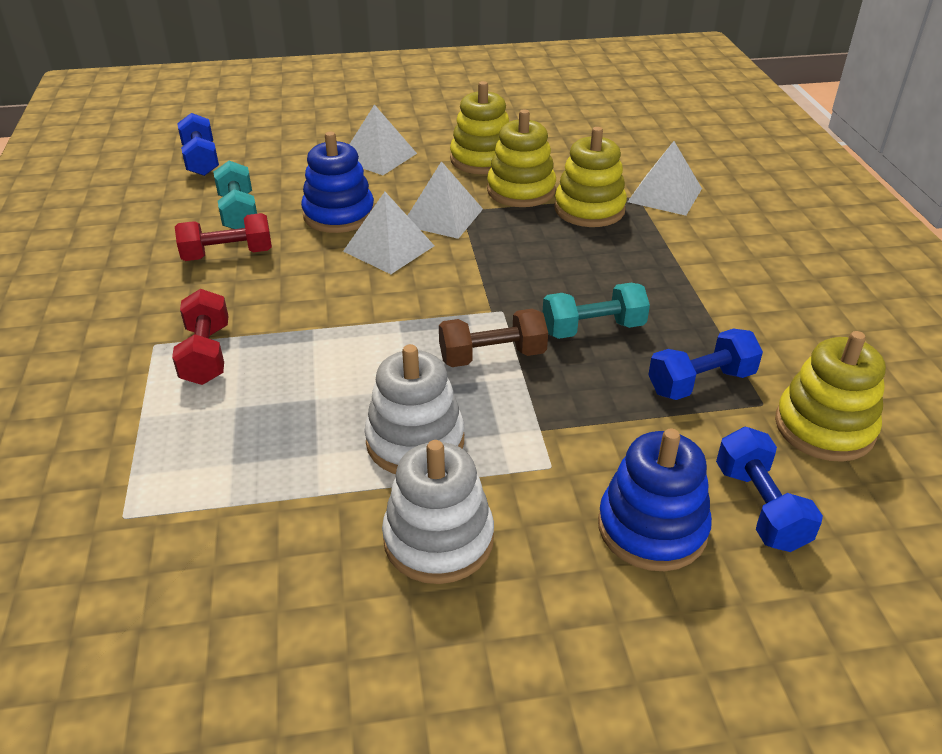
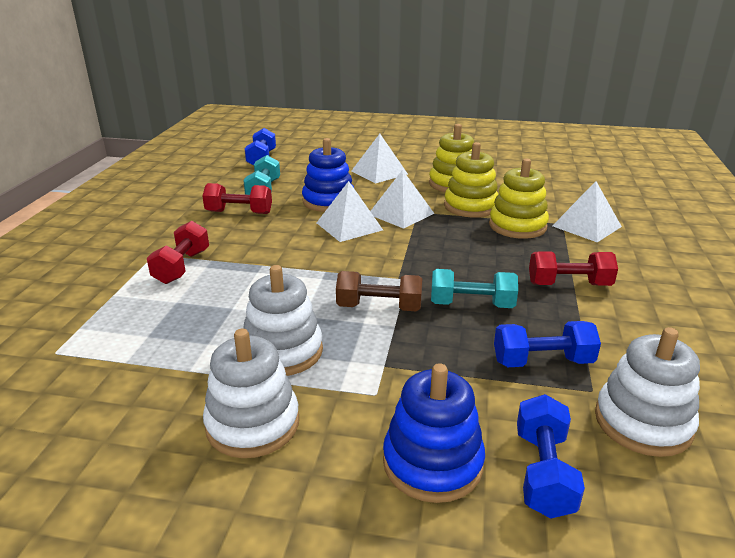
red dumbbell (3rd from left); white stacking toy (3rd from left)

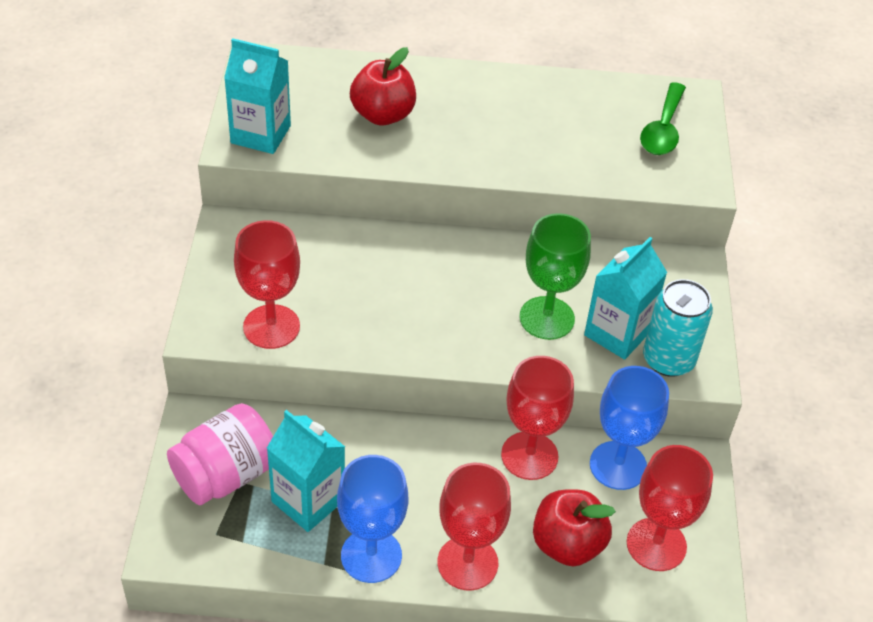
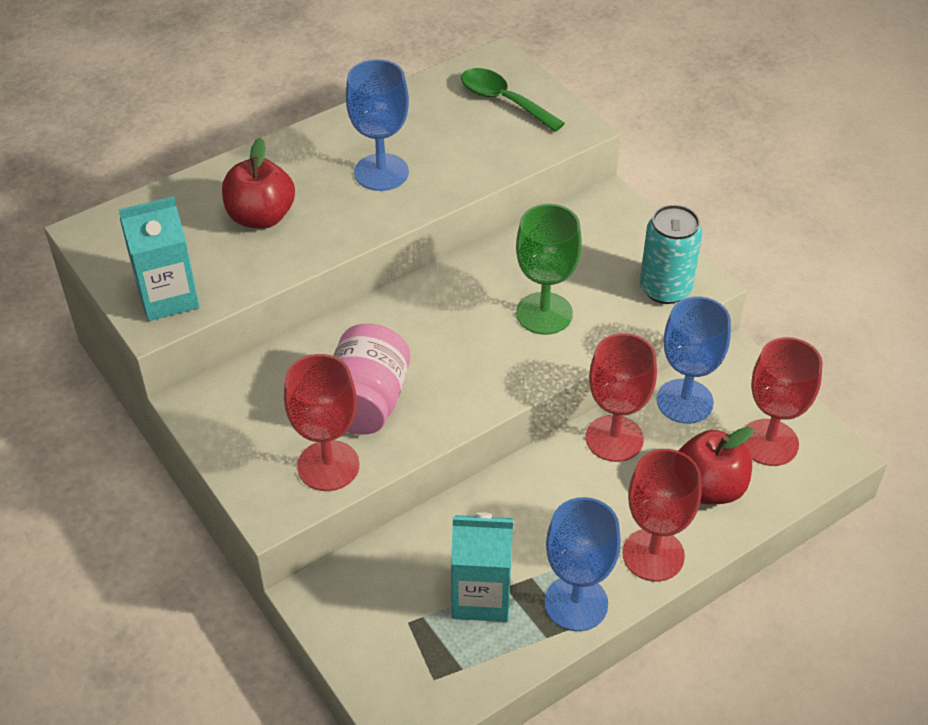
pink jar; blue goblet (1st from left); green spoon; turquoise carton (3rd from left in the first image)

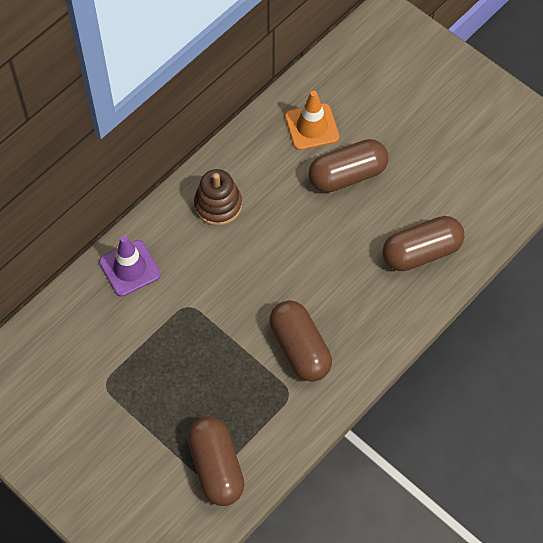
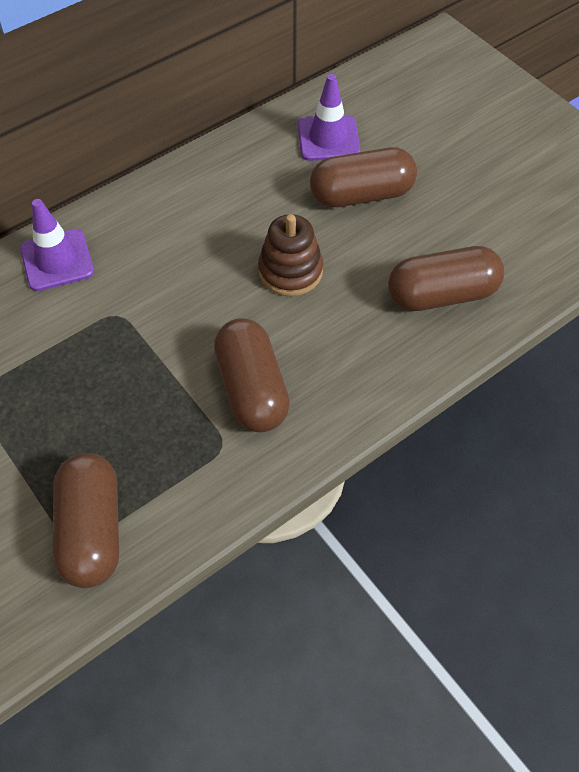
brown stacking toy; purple traffic cone (2nd from left)

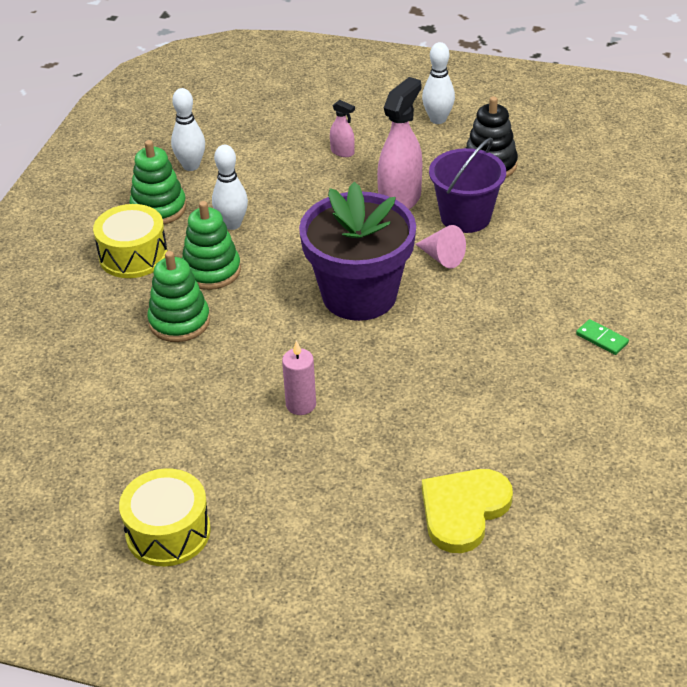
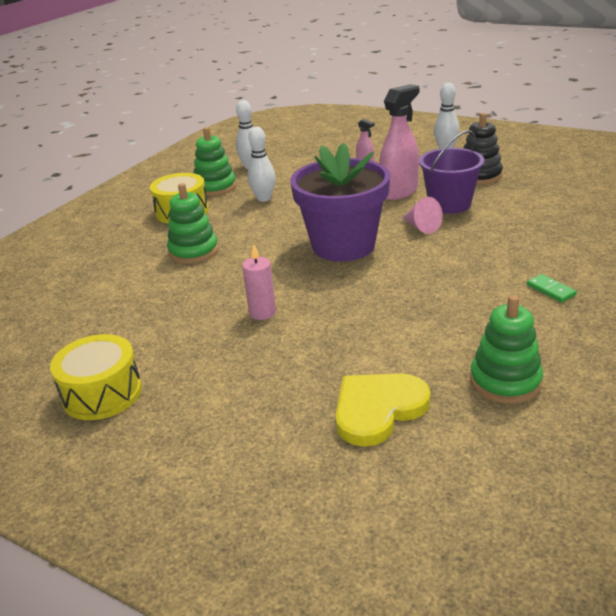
green stacking toy (3rd from left)

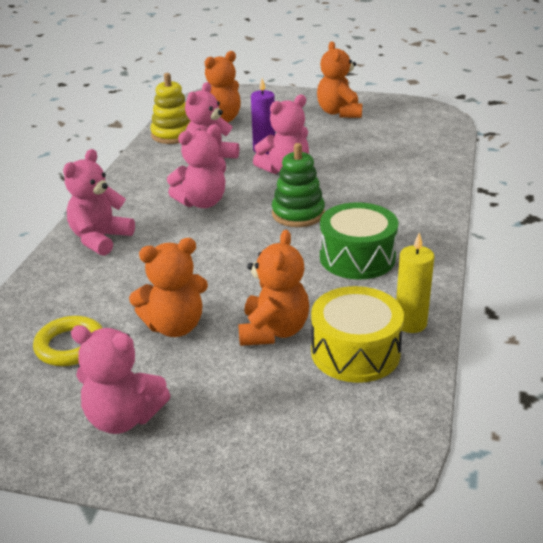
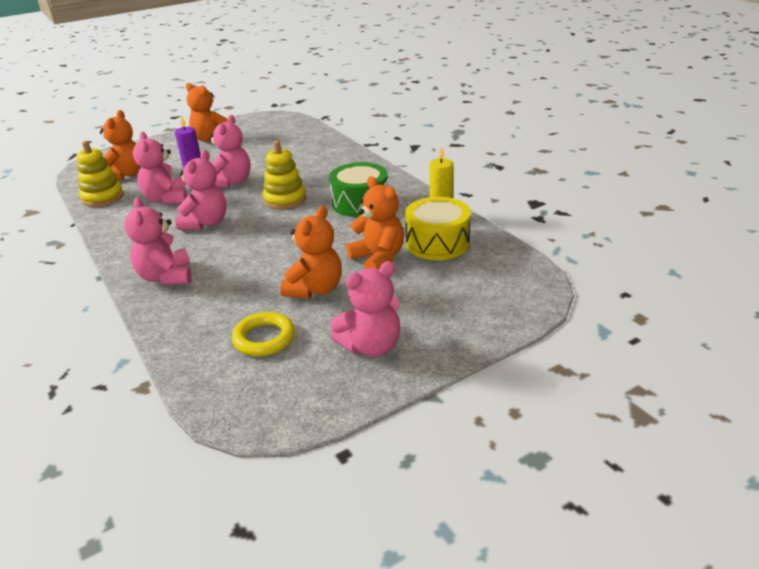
yellow stacking toy (2nd from left)

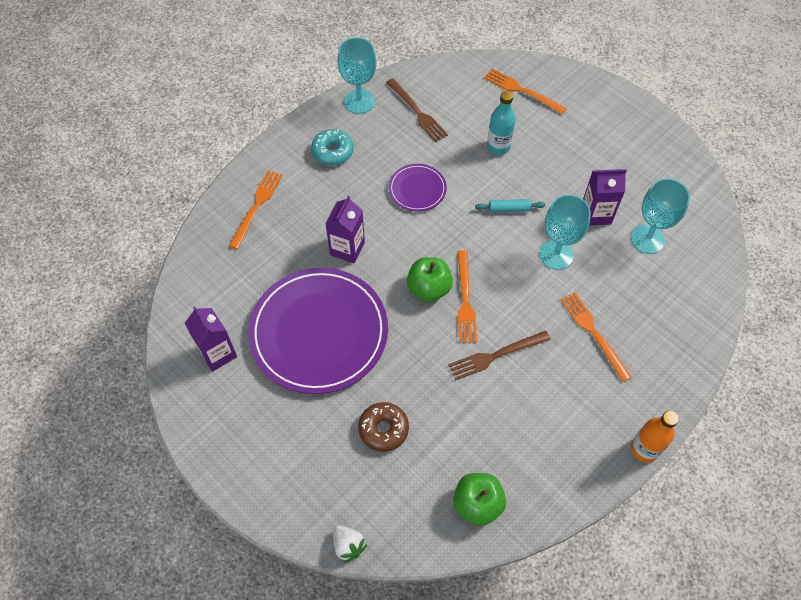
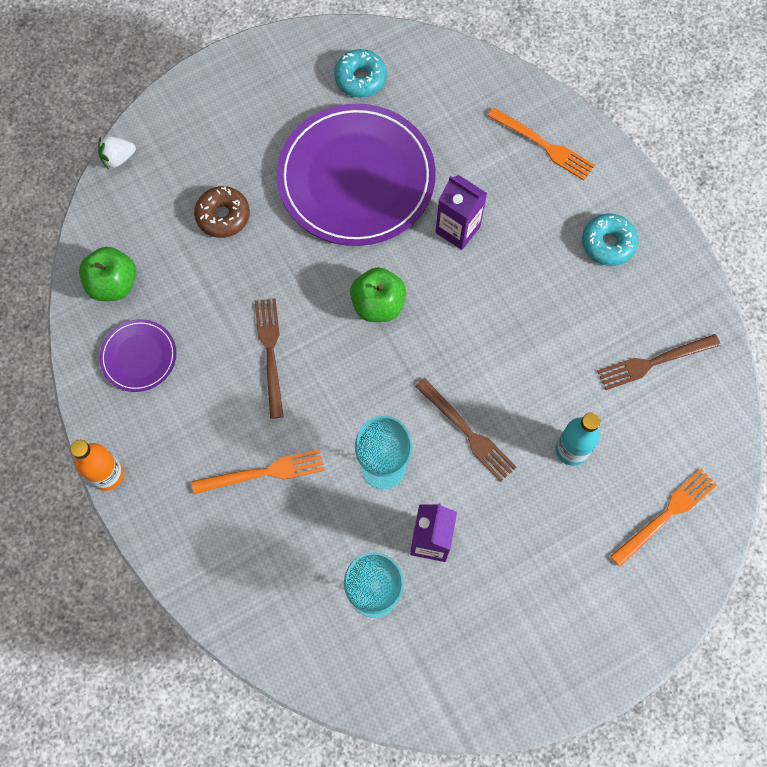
purple plate (1st from left); turquoise donut (1st from left); brown fork (2nd from left); turquoise goblet (1st from left in the first image); orange fork (2nd from left in the first image)

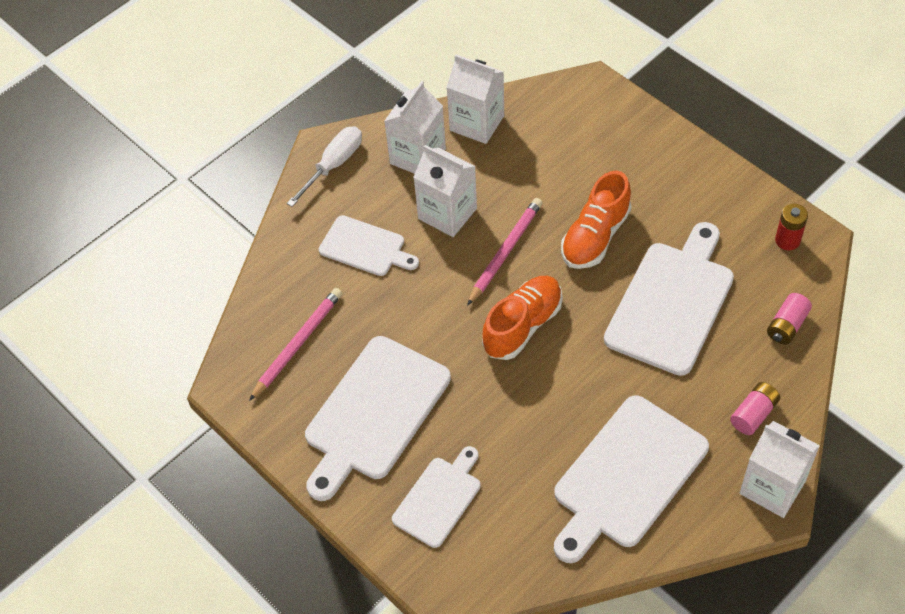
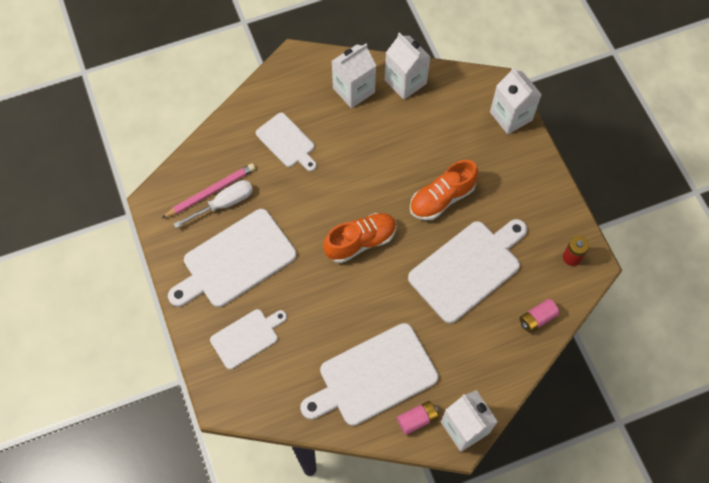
white screwdriver; pink battery (1st from left); white carton (4th from left); pink pencil (2nd from left in the first image)

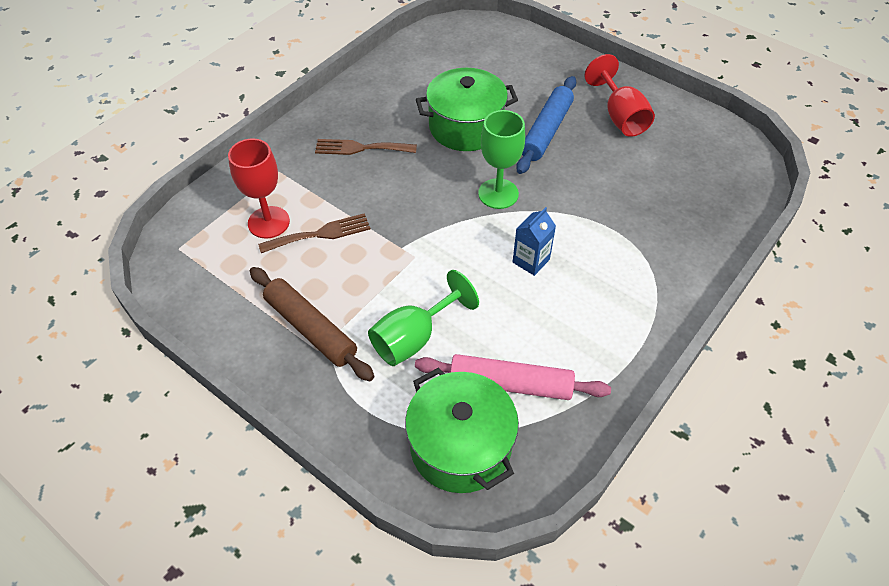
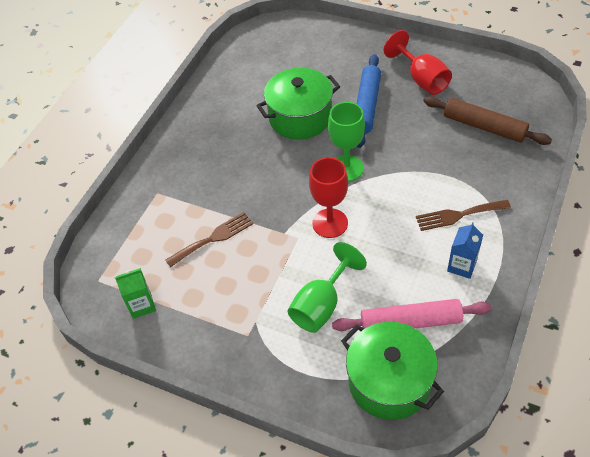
green carton; red goblet (1st from left); brown fork (2nd from left); brown rolling pin; blue carton

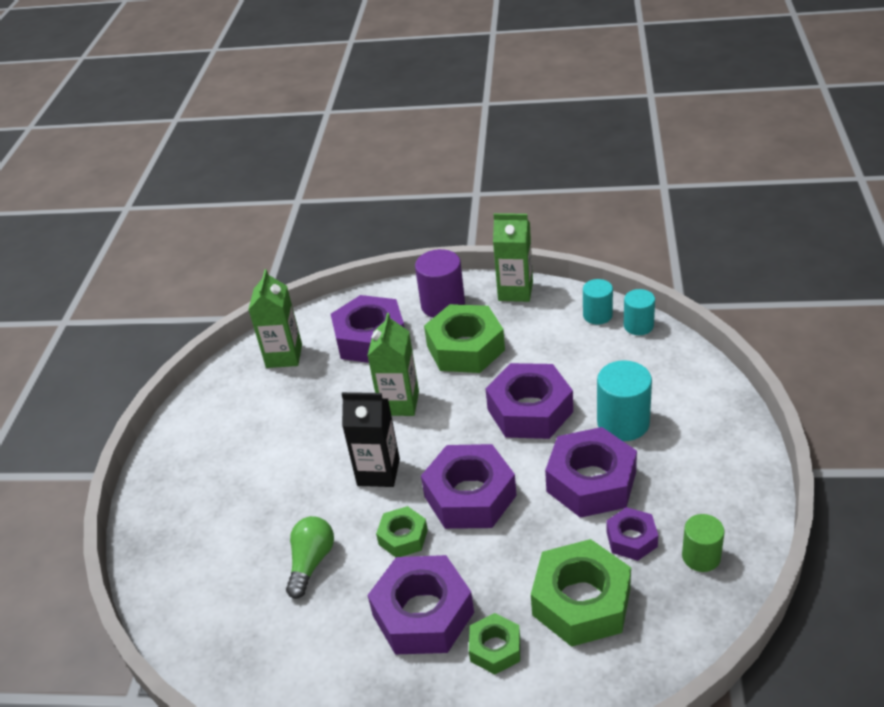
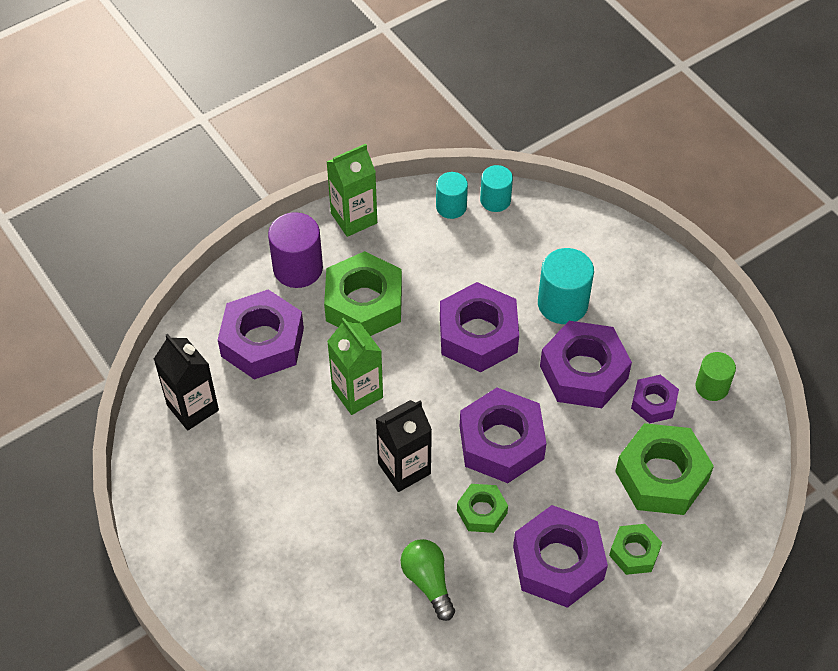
black carton (1st from left)

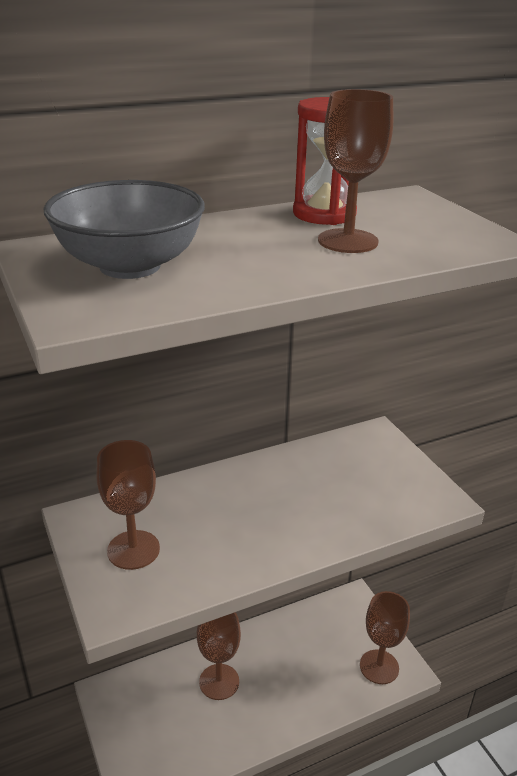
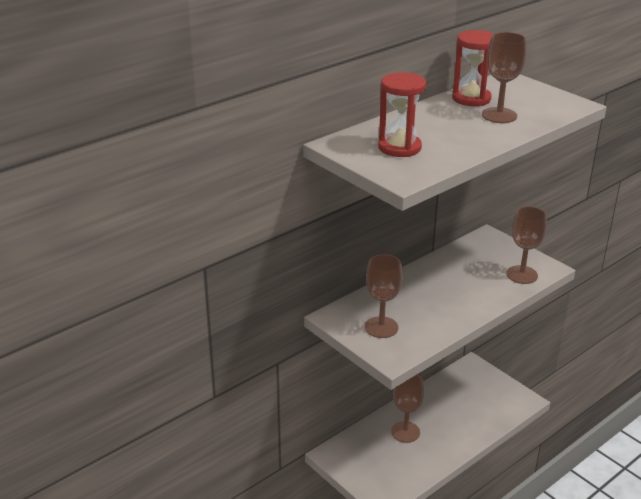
red hourglass (1st from left); brown goblet (4th from left)

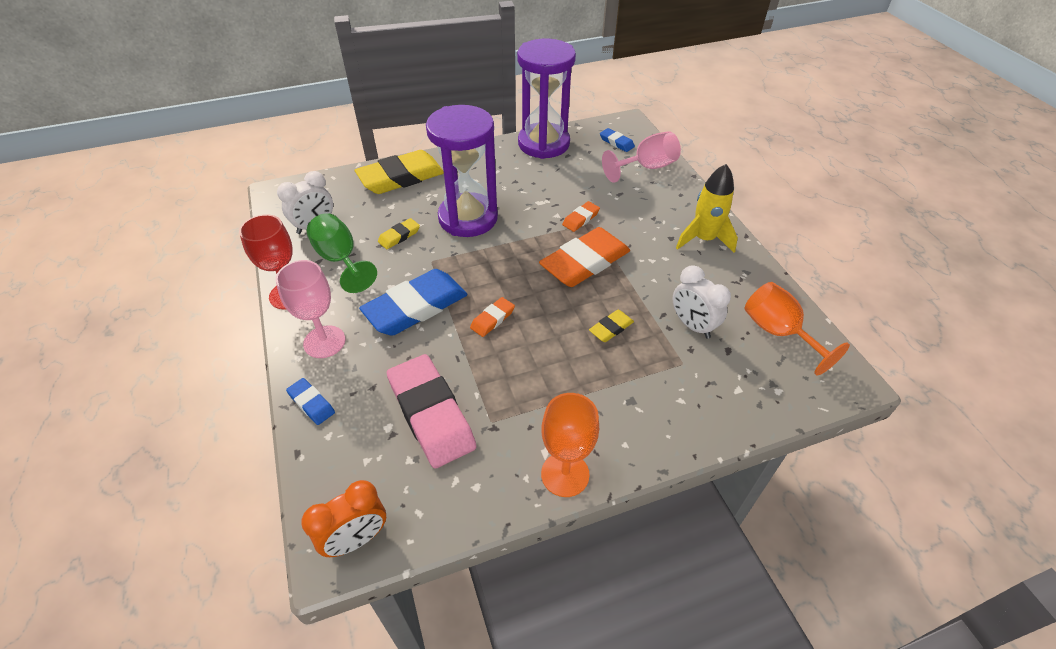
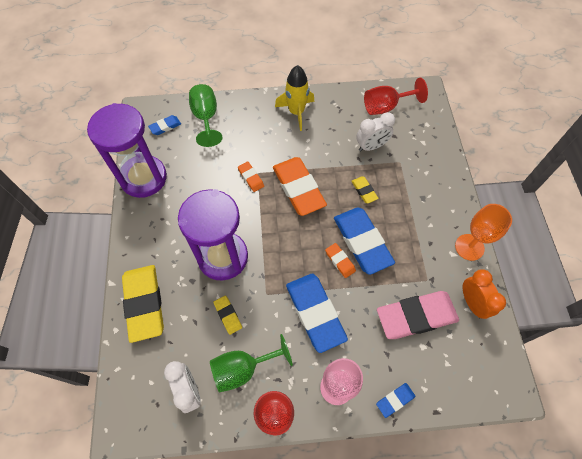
green goblet (1st from left); blue eraser (3rd from left); red goblet (2nd from left); orange clock

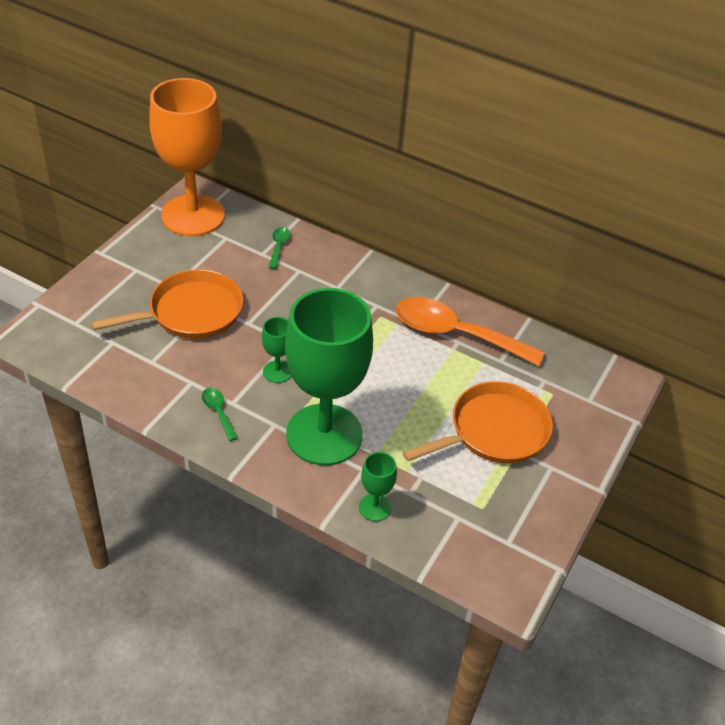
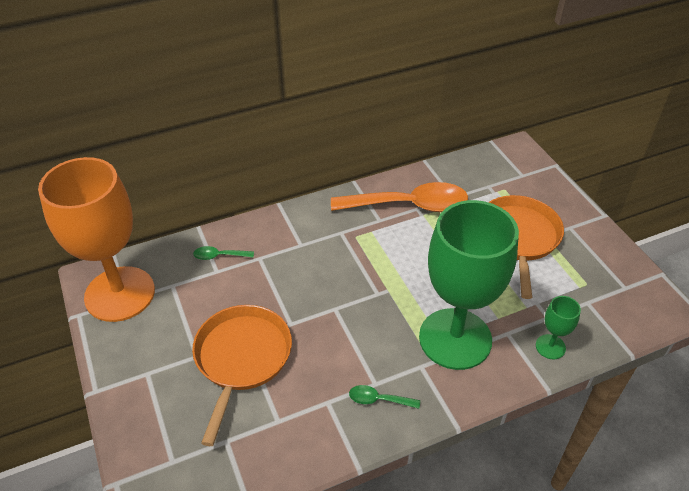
green spoon (1st from left); orange spoon; green goblet (1st from left in the first image)

